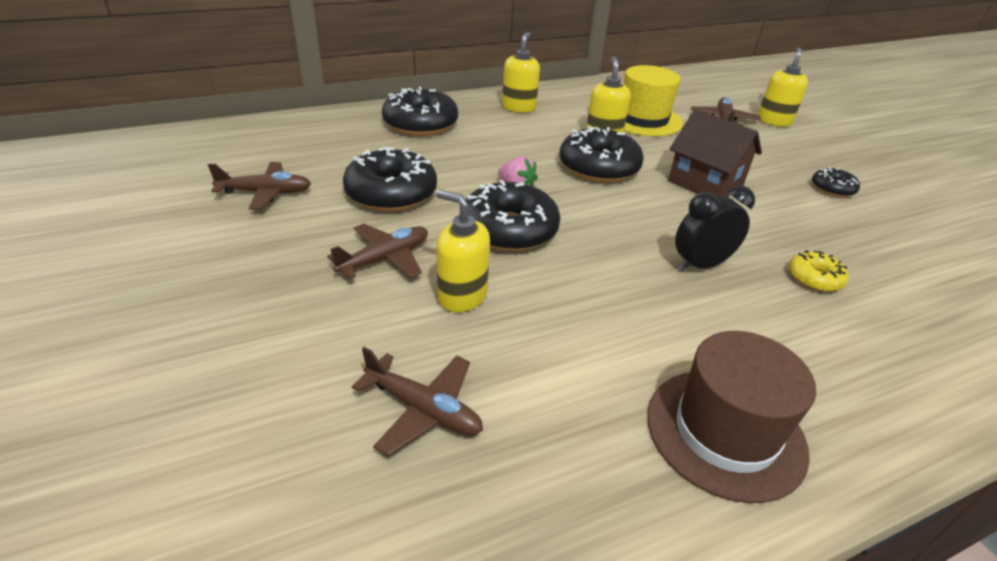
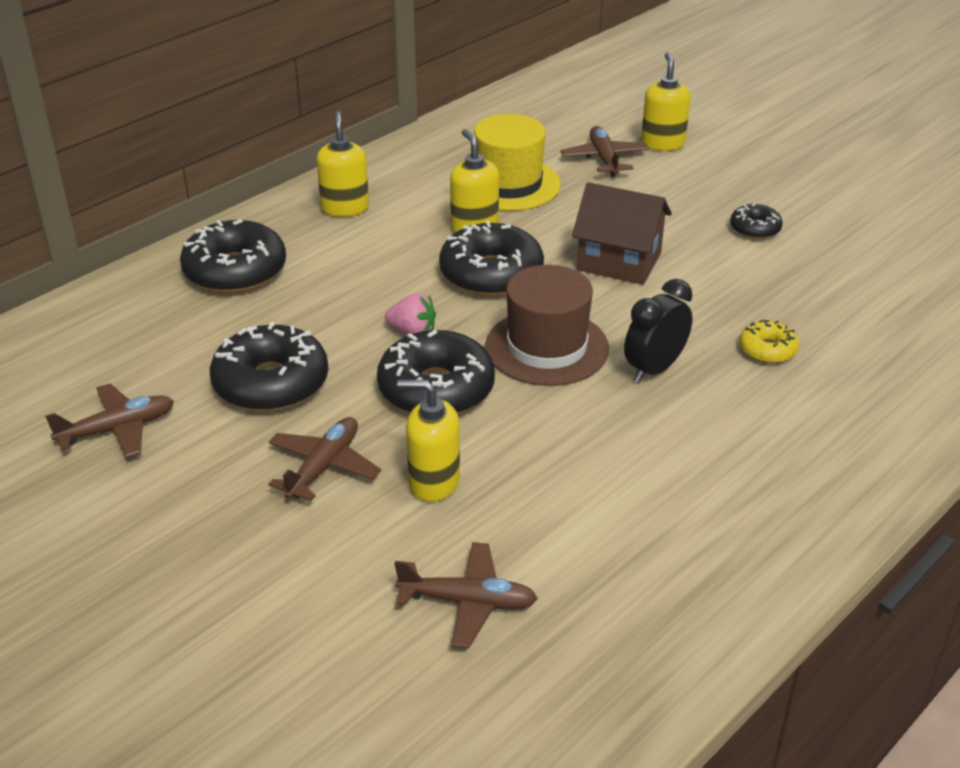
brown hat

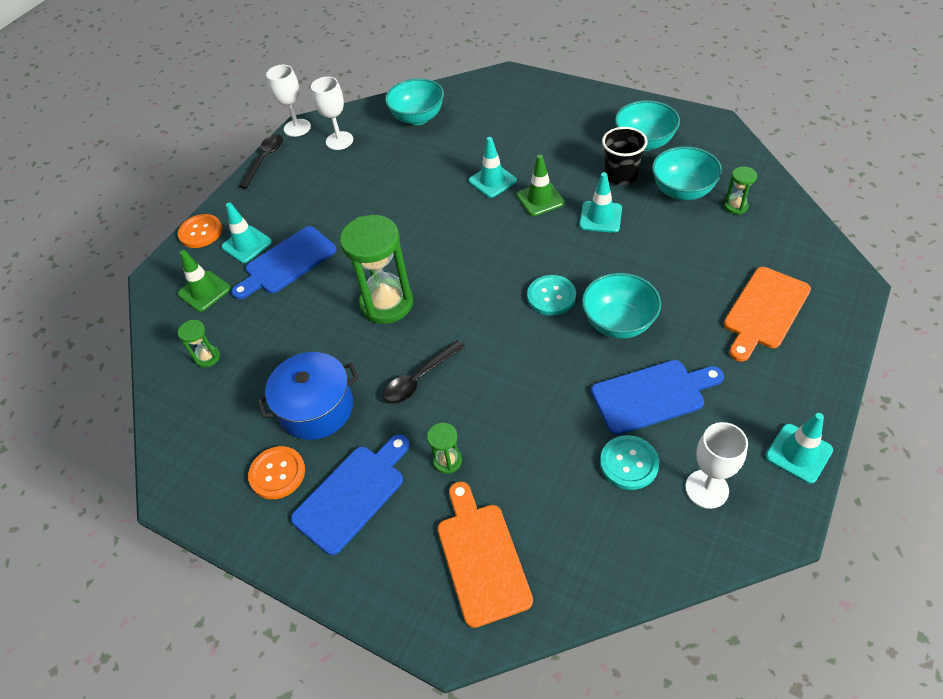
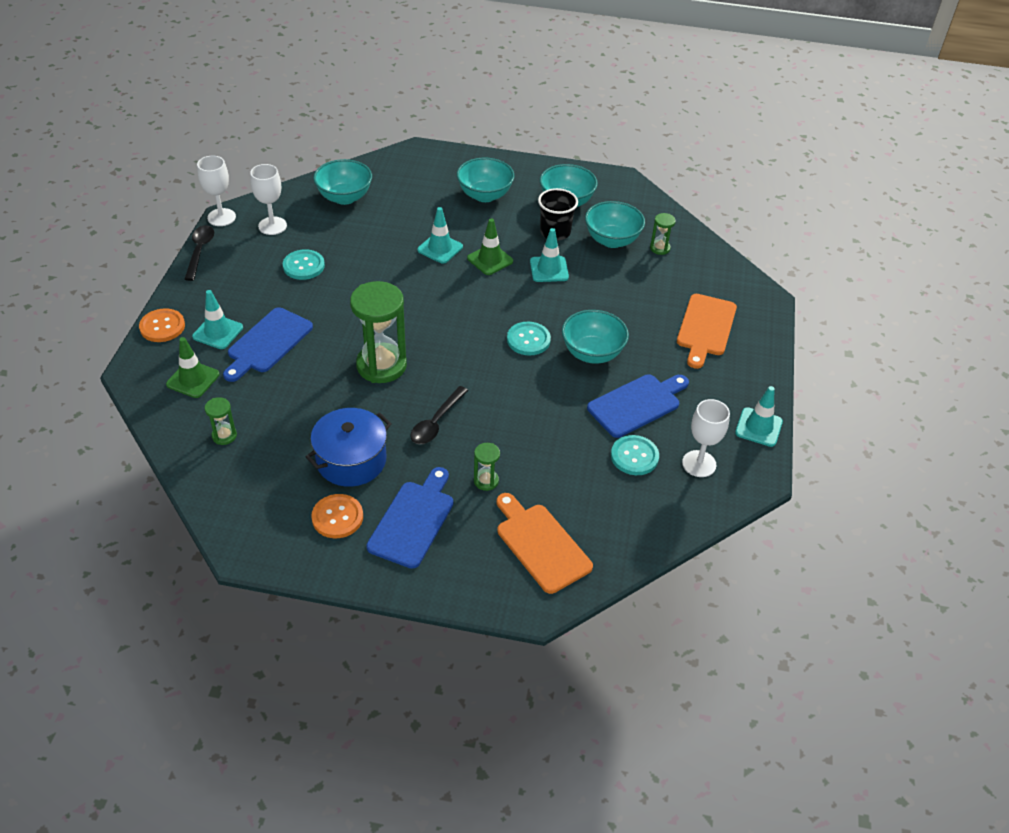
turquoise button (1st from left); turquoise bowl (2nd from left)

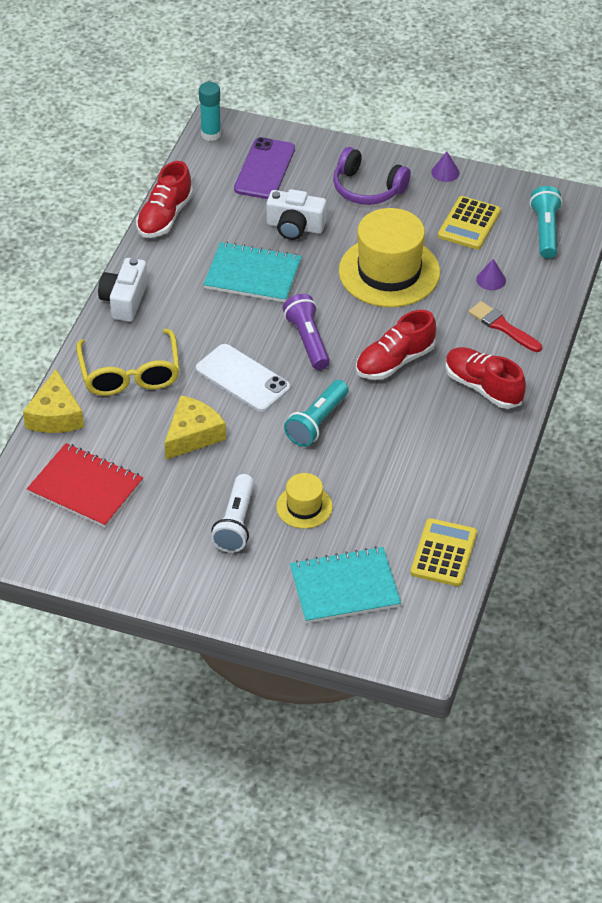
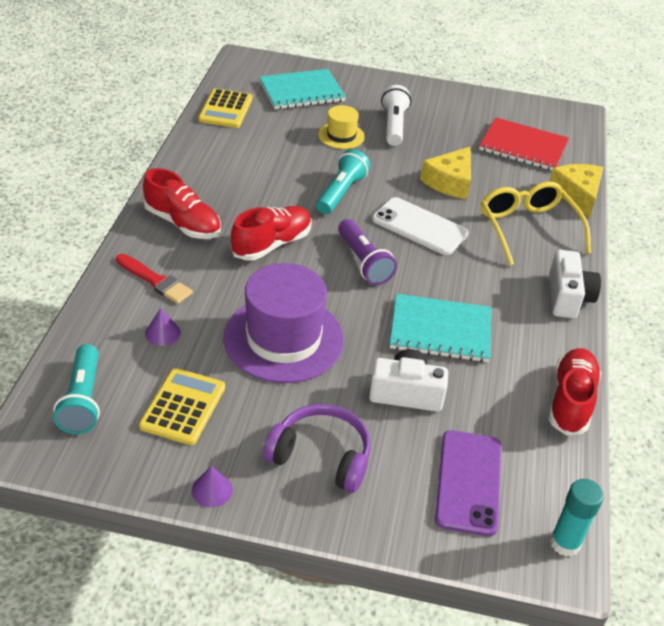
purple hat

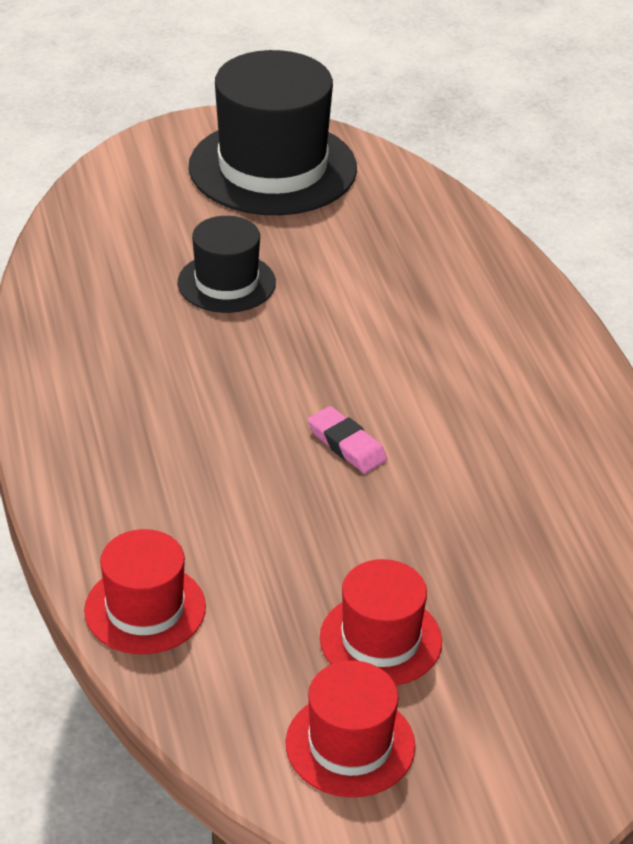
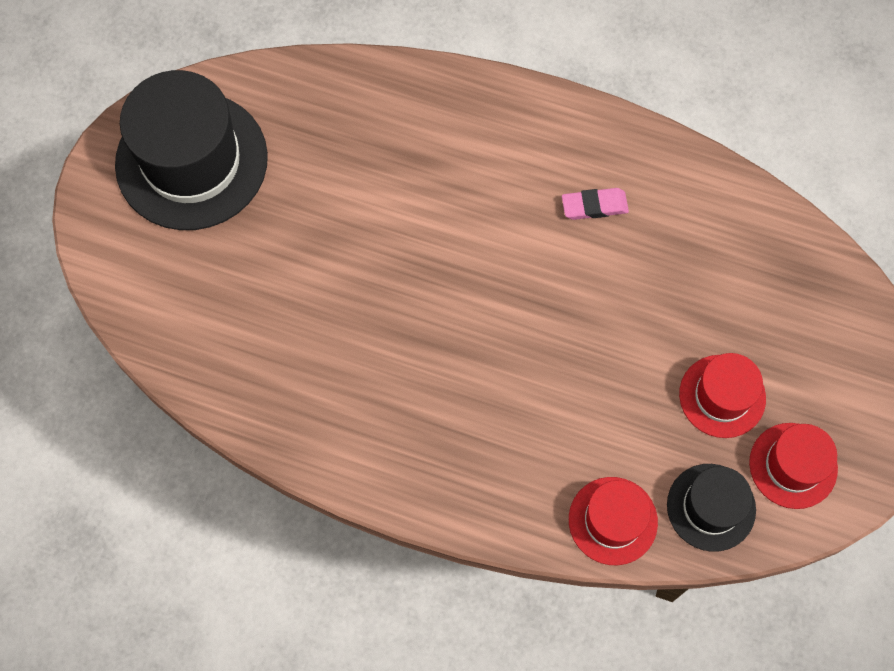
pink eraser; black hat (2nd from left)

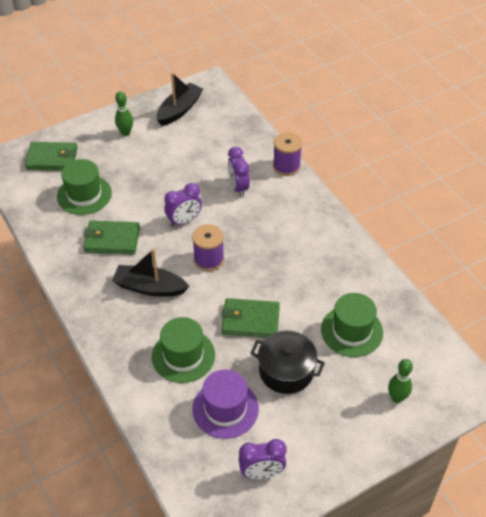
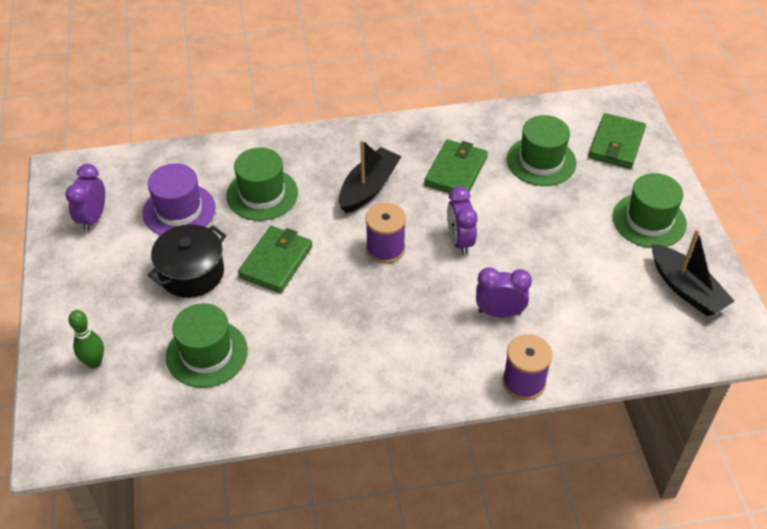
green hat (4th from left)

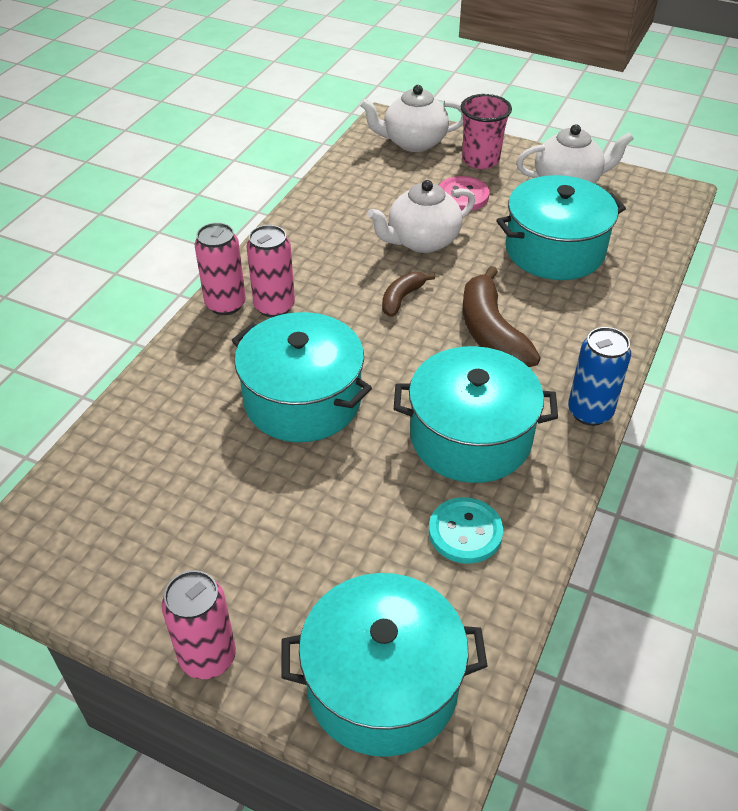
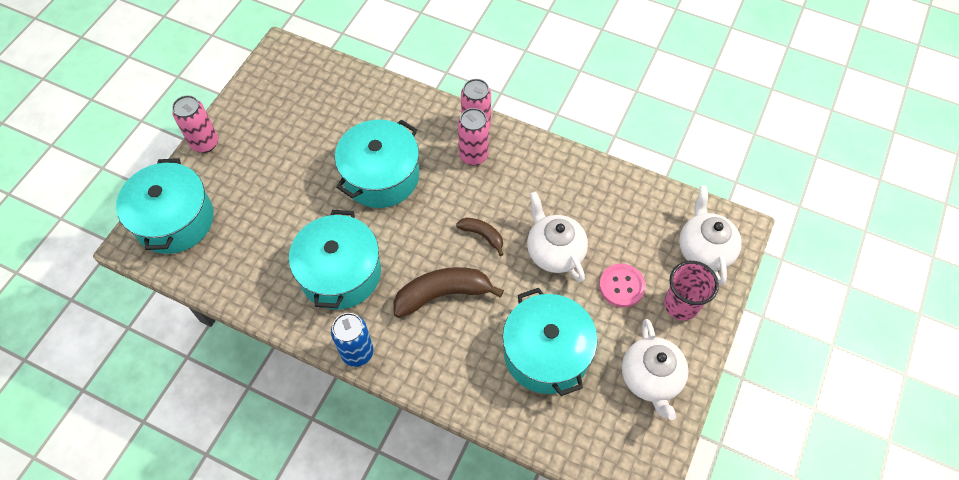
turquoise button

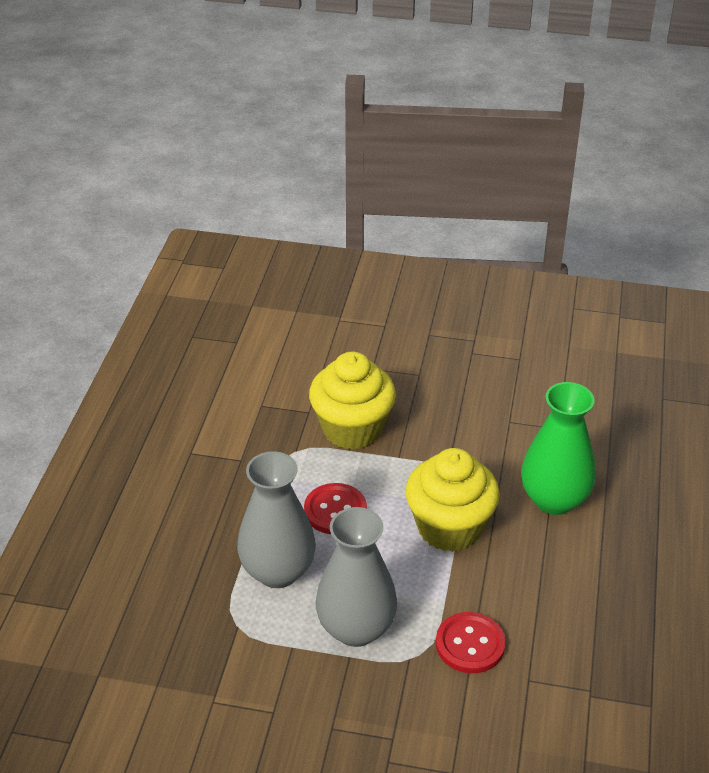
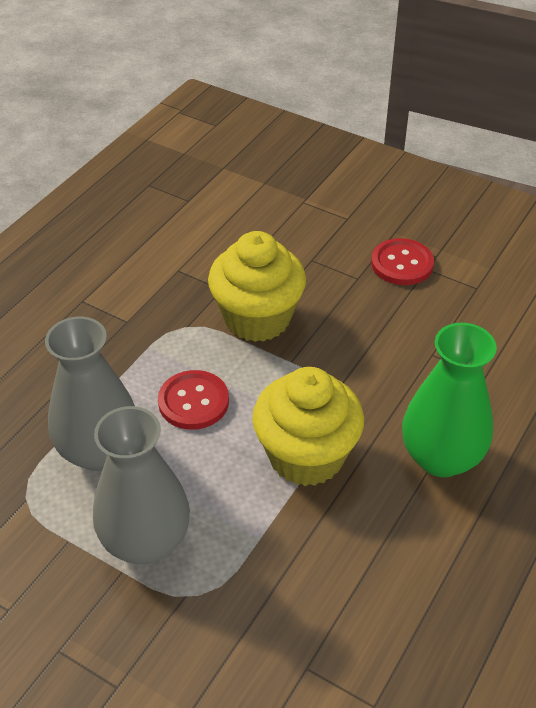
red button (2nd from left)

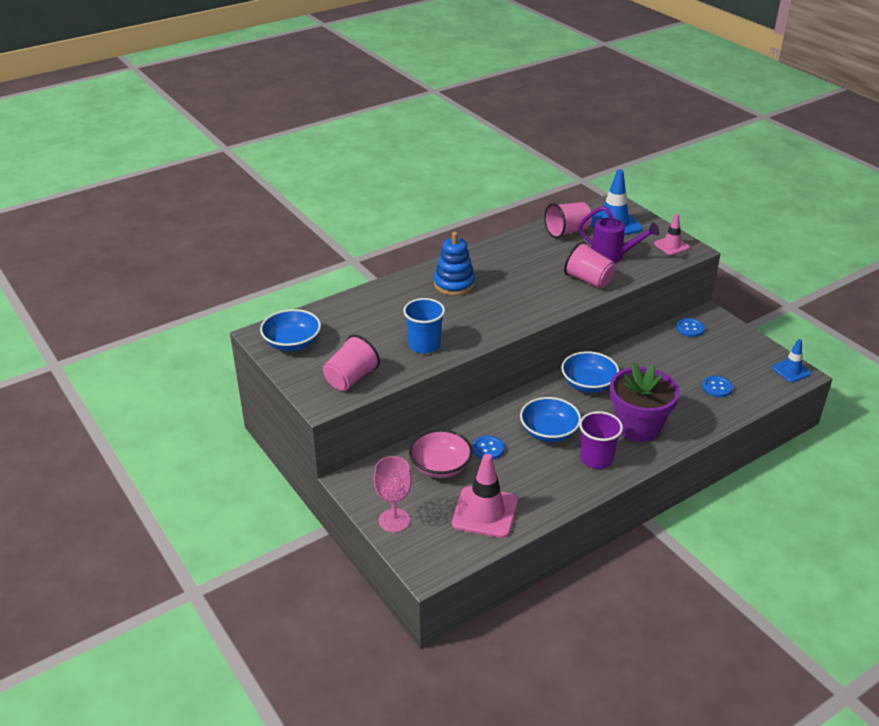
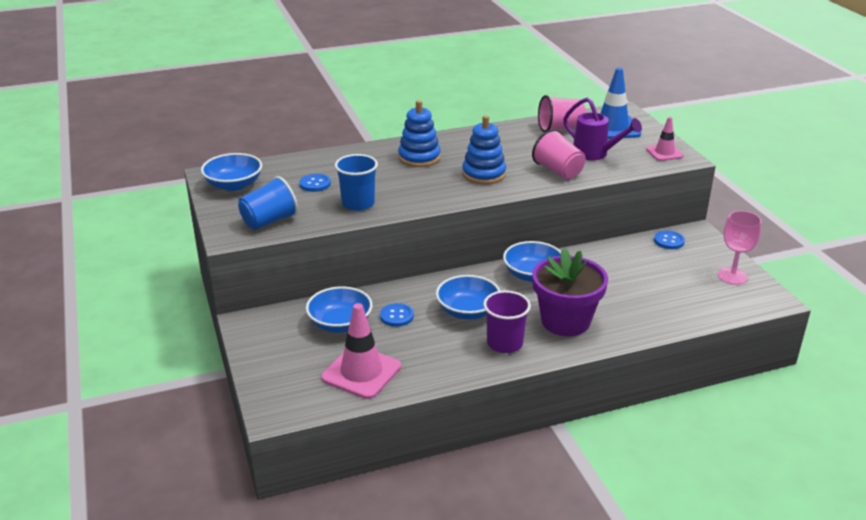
blue cup (1st from left); blue button (1st from left); blue bowl (2nd from left); blue stacking toy (2nd from left); pink goblet; blue traffic cone (2nd from left in the first image)

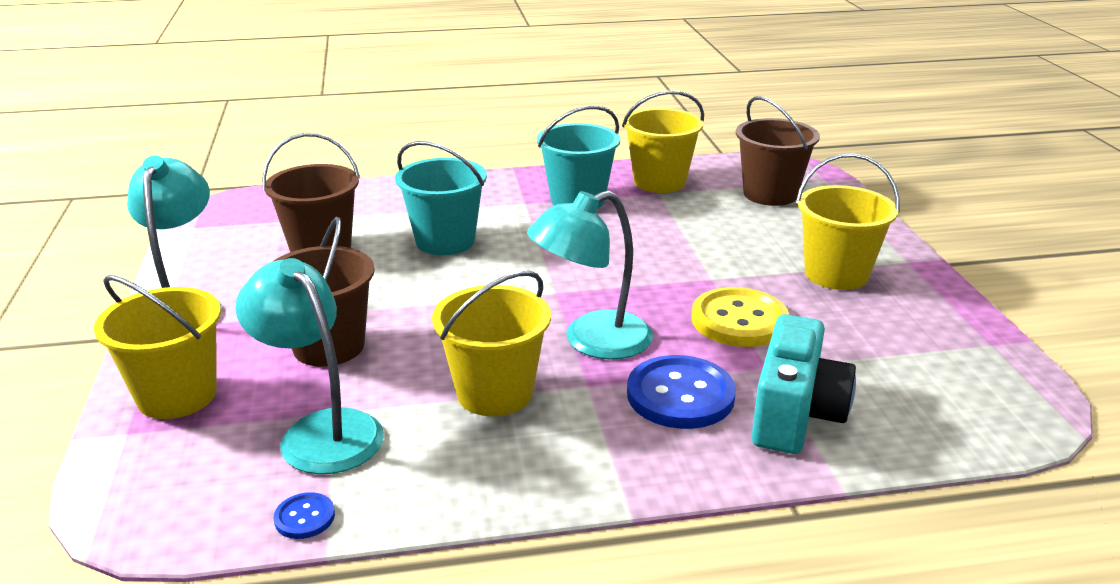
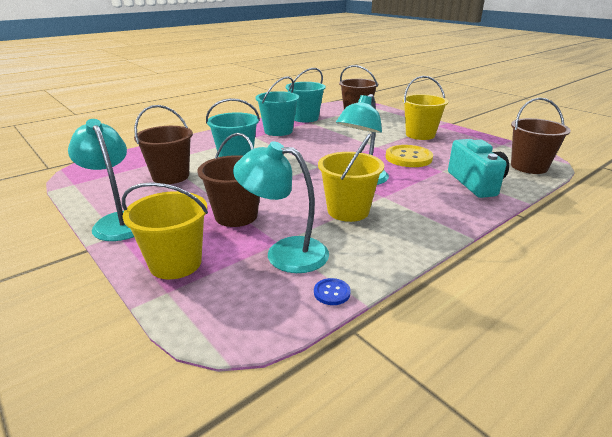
turquoise bucket (3rd from left); brown bucket (4th from left); blue button (2nd from left in the first image)

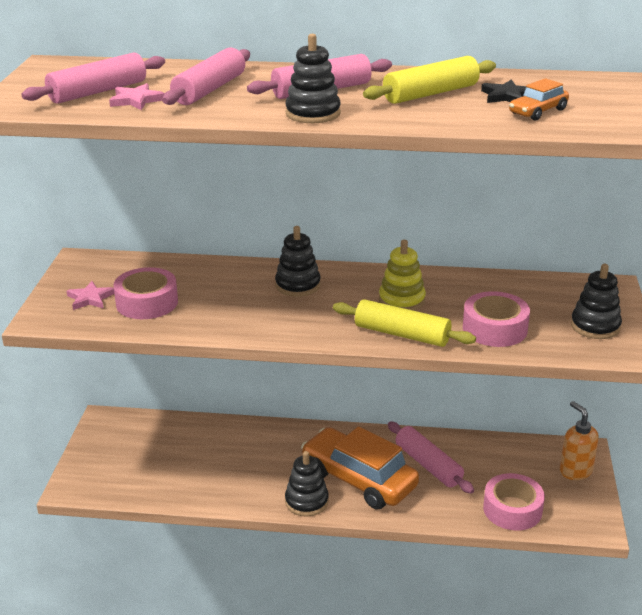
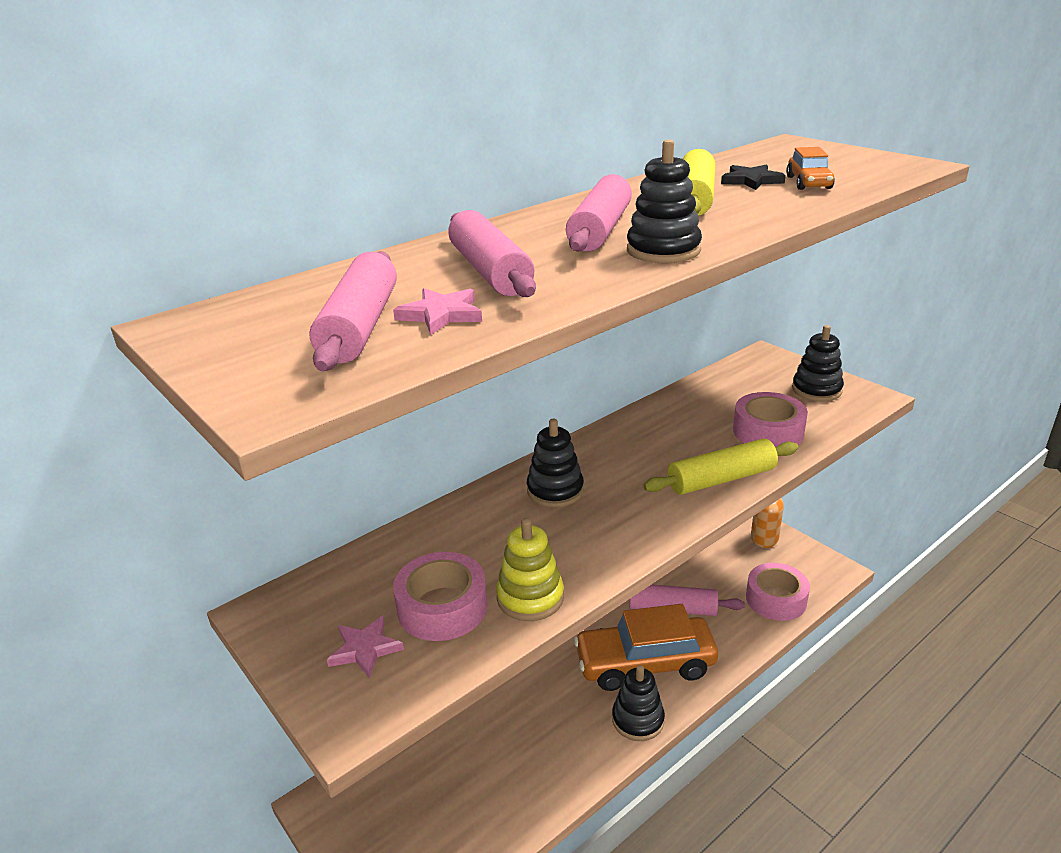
yellow stacking toy

